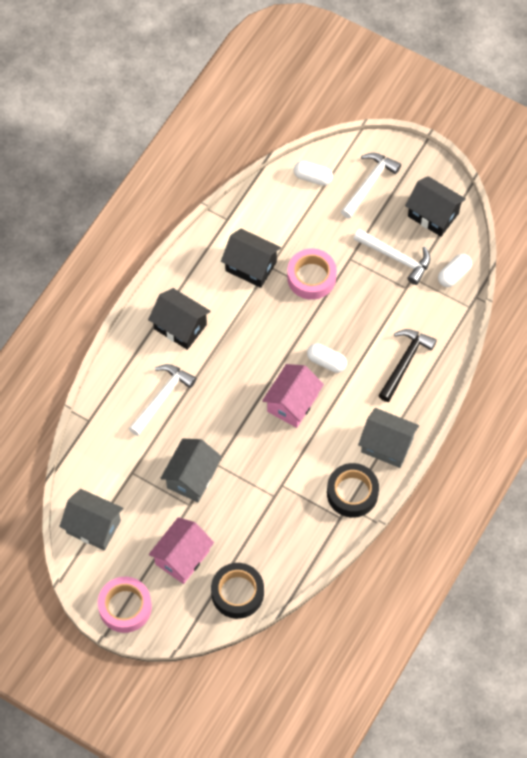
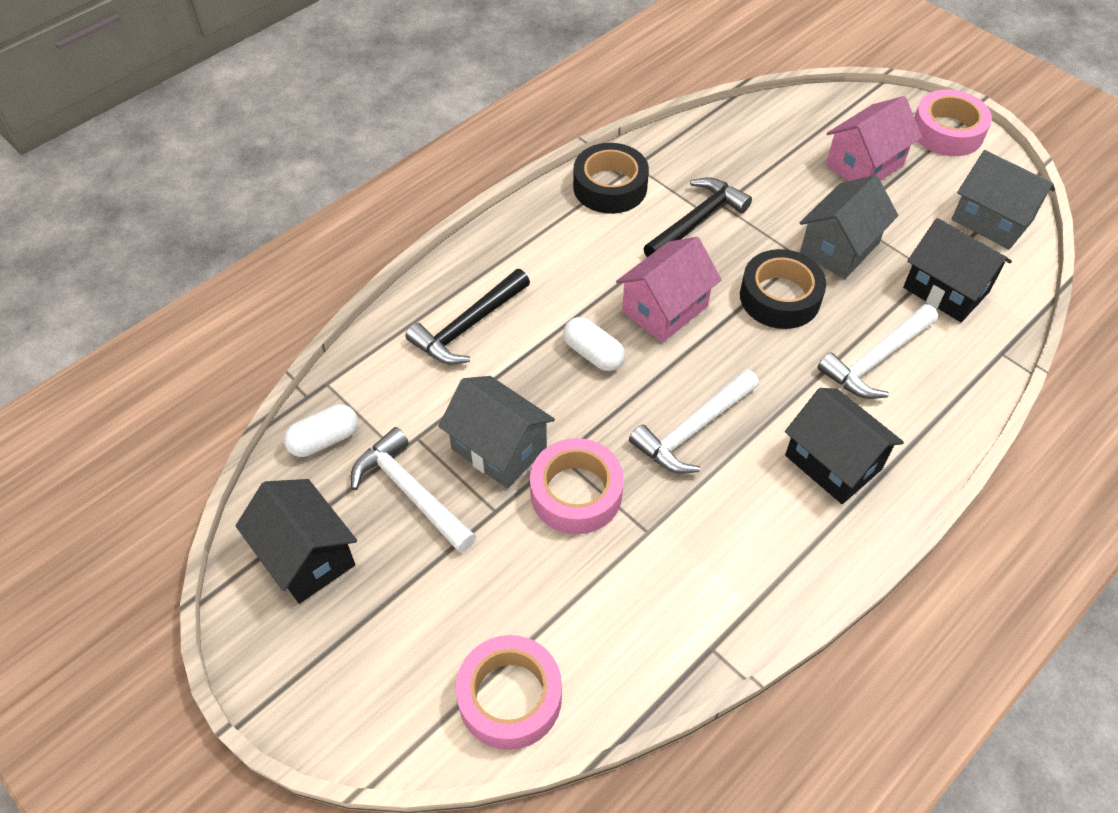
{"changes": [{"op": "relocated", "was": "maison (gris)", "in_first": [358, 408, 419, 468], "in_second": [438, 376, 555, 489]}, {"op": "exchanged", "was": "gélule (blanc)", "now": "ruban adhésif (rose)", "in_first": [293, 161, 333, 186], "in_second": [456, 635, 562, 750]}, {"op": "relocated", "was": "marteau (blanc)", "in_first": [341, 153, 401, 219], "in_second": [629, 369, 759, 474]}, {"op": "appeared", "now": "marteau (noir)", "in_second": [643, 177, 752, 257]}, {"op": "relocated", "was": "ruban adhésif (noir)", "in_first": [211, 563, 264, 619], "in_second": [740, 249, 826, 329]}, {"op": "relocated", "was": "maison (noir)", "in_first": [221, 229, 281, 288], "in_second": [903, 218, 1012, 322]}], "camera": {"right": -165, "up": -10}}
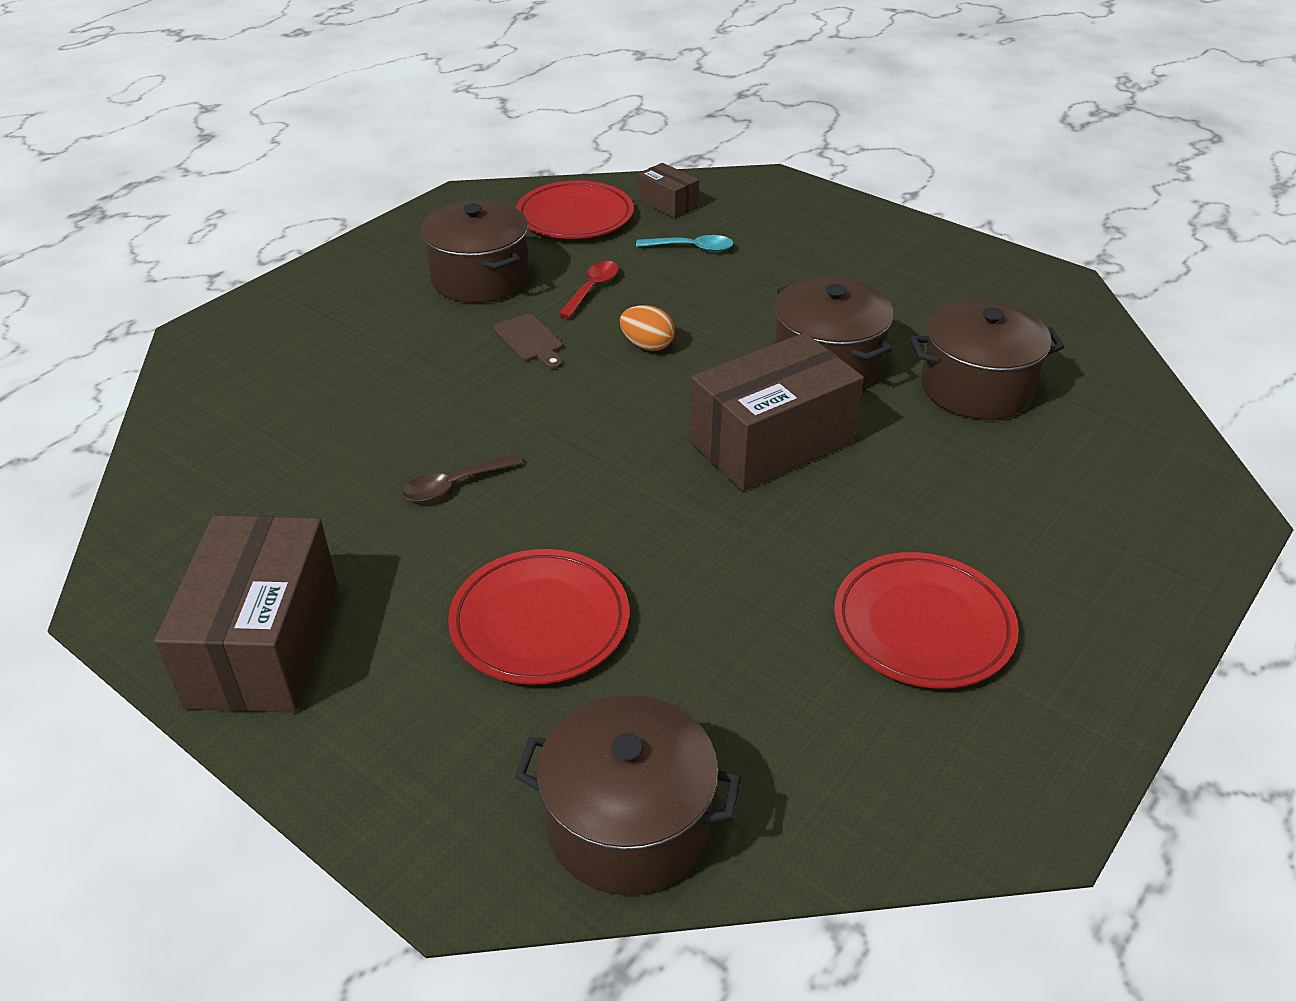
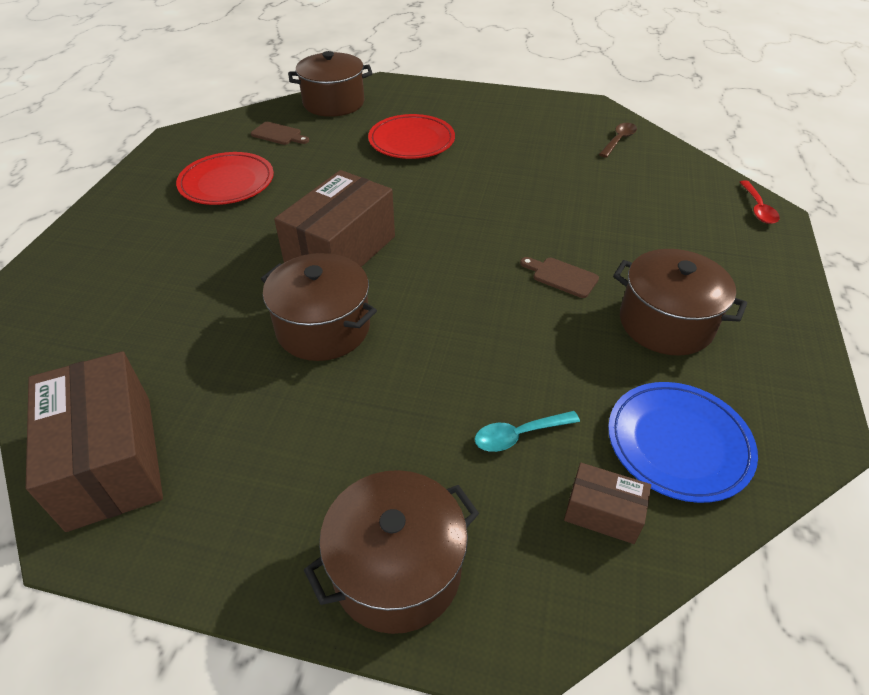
{"changes": [{"op": "relocated", "was": "boîte (marron)", "in_first": [154, 515, 338, 713], "in_second": [26, 351, 163, 532]}, {"op": "appeared", "now": "planche à découper (marron)", "in_second": [251, 122, 309, 145]}, {"op": "relocated", "was": "marmite (marron)", "in_first": [910, 299, 1064, 420], "in_second": [304, 470, 479, 634]}, {"op": "relocated", "was": "cuillère (marron)", "in_first": [402, 454, 523, 502], "in_second": [599, 123, 637, 158]}, {"op": "colour", "was": "assiette (rouge)", "now": "assiette (bleu)", "in_first": [516, 180, 634, 239], "in_second": [608, 382, 758, 503]}, {"op": "relocated", "was": "cuillère (rouge)", "in_first": [558, 261, 619, 318], "in_second": [740, 180, 780, 224]}, {"op": "missing", "was": "œuf (orange)", "in_first": [620, 305, 675, 351]}], "camera": {"right": 155, "up": 5}}
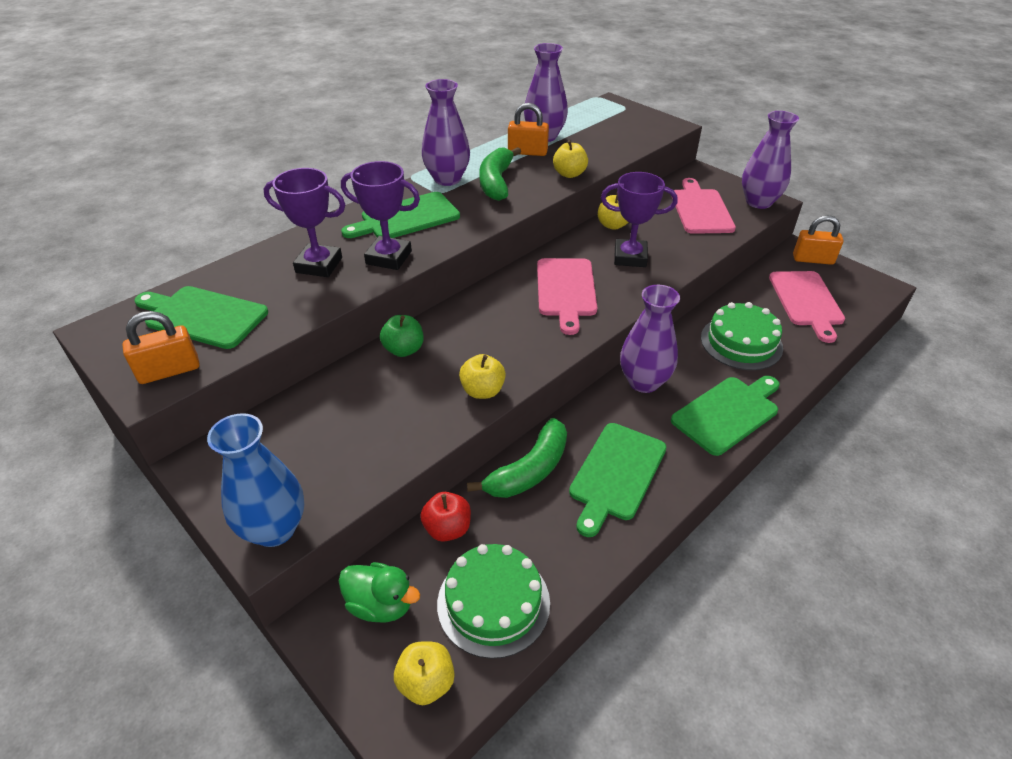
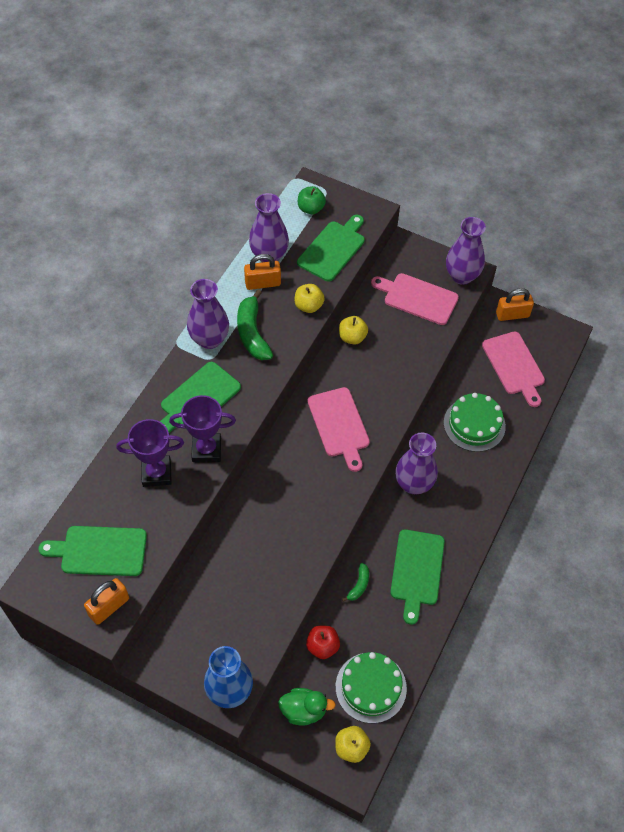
{"changes": [{"op": "relocated", "was": "planche à découper (vert)", "in_first": [671, 376, 780, 456], "in_second": [297, 215, 365, 282]}, {"op": "relocated", "was": "pomme (vert)", "in_first": [380, 315, 423, 357], "in_second": [298, 186, 326, 214]}, {"op": "size", "was": "banane (vert)", "in_first": [467, 418, 567, 498], "in_second": [342, 563, 369, 602], "ratio": 0.51}, {"op": "spun", "was": "planche à découper (rose)", "in_first": [671, 178, 736, 234], "in_second": [371, 273, 459, 325], "clockwise": -45}, {"op": "missing", "was": "pomme (jaune)", "in_first": [459, 354, 506, 399]}, {"op": "missing", "was": "trophée (violet)", "in_first": [601, 172, 677, 267]}], "camera": {"right": -20, "up": 15}}
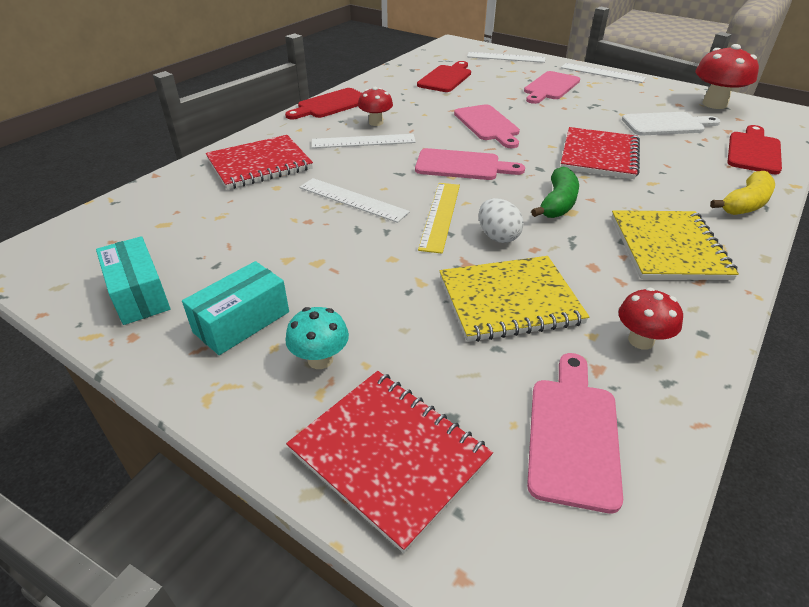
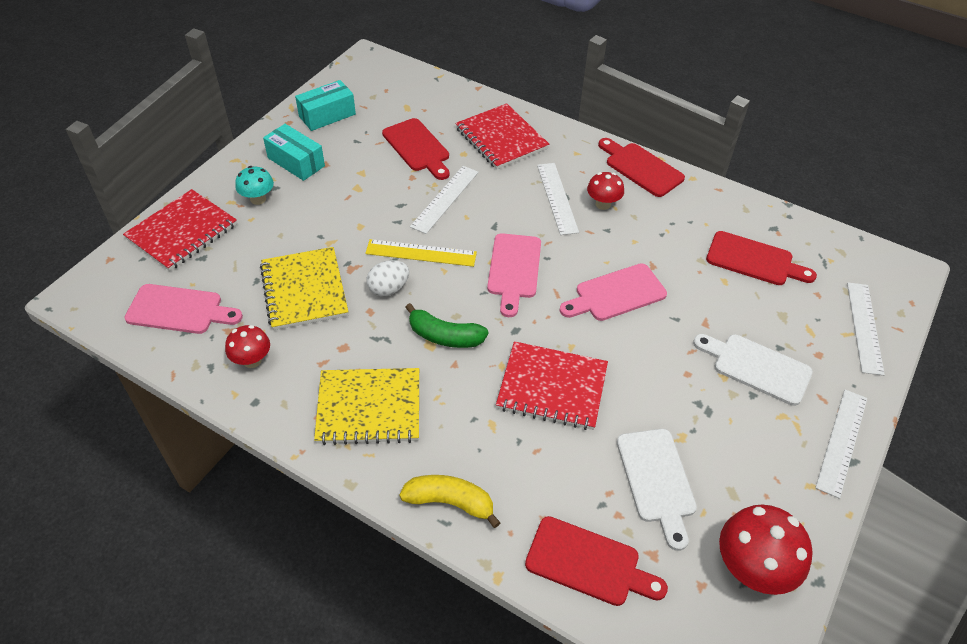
{"changes": [{"op": "appeared", "now": "planche à découper (rouge)", "in_second": [382, 118, 450, 180]}, {"op": "spun", "was": "banane (jaune)", "in_first": [710, 171, 775, 215], "in_second": [399, 475, 501, 528], "clockwise": 150}, {"op": "colour", "was": "planche à découper (rose)", "now": "planche à découper (blanc)", "in_first": [524, 71, 580, 104], "in_second": [693, 334, 813, 406]}], "camera": {"right": 85, "up": 10}}
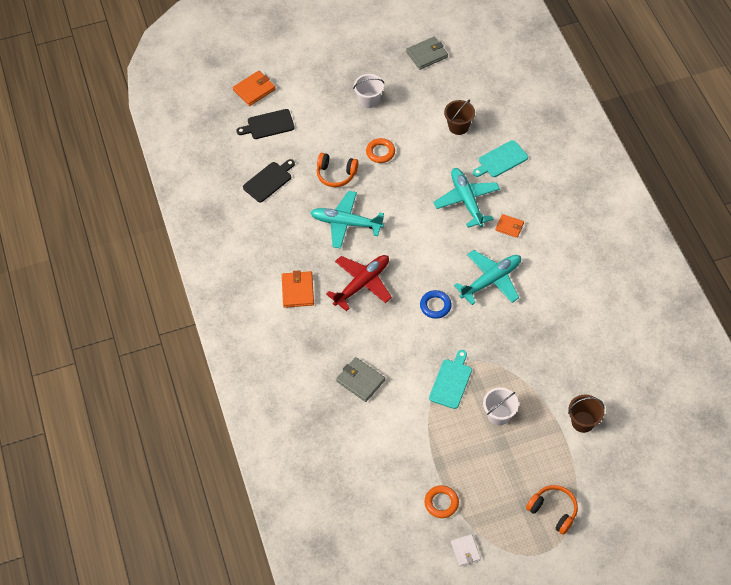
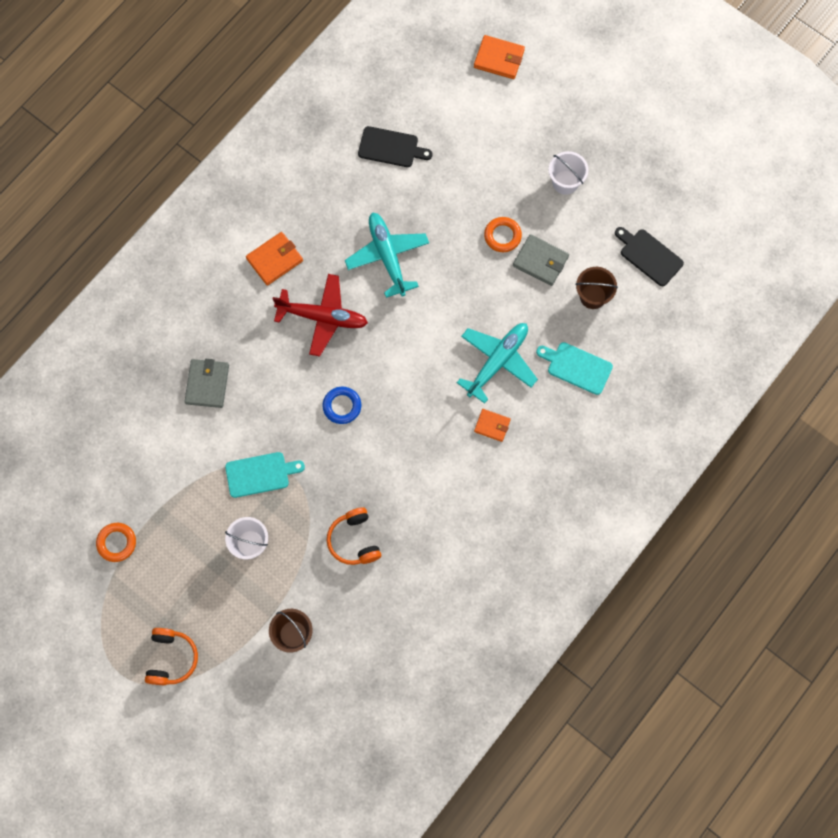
{"changes": [{"op": "relocated", "was": "casque audio (orange)", "in_first": [317, 153, 358, 187], "in_second": [327, 507, 381, 565]}, {"op": "spun", "was": "portefeuille (orange)", "in_first": [496, 214, 524, 238], "in_second": [474, 409, 511, 442], "clockwise": -60}, {"op": "relocated", "was": "portefeuille (gris)", "in_first": [406, 37, 448, 70], "in_second": [513, 234, 569, 286]}, {"op": "relocated", "was": "planche à découper (noir)", "in_first": [236, 109, 295, 139], "in_second": [615, 227, 684, 286]}, {"op": "missing", "was": "portefeuille (blanc)", "in_first": [451, 534, 481, 566]}, {"op": "missing", "was": "avion (turquoise)", "in_first": [454, 250, 521, 305]}], "camera": {"right": 55, "up": 15}}
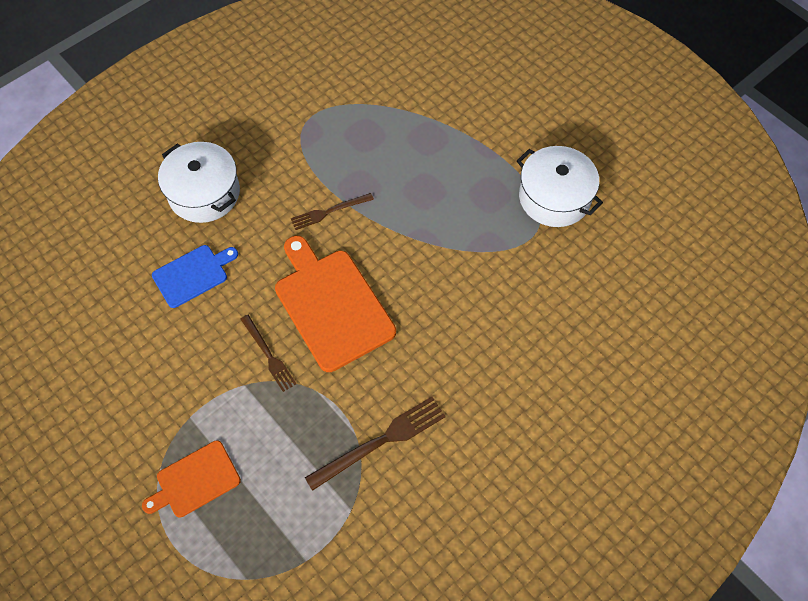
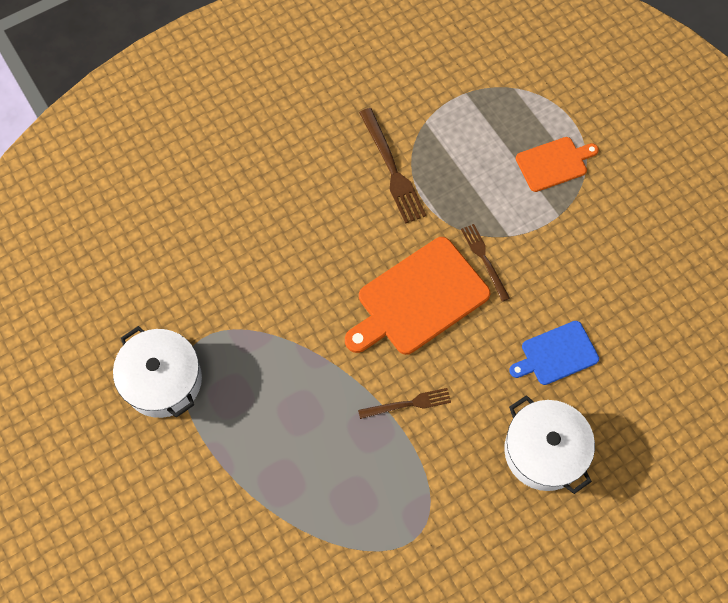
{"changes": [{"op": "spun", "was": "planche à découper (orange)", "in_first": [275, 236, 396, 372], "in_second": [345, 237, 490, 355], "clockwise": 75}, {"op": "spun", "was": "fourchette (marron)", "in_first": [305, 397, 446, 491], "in_second": [359, 108, 426, 224], "clockwise": -90}], "camera": {"right": -170, "up": 5}}
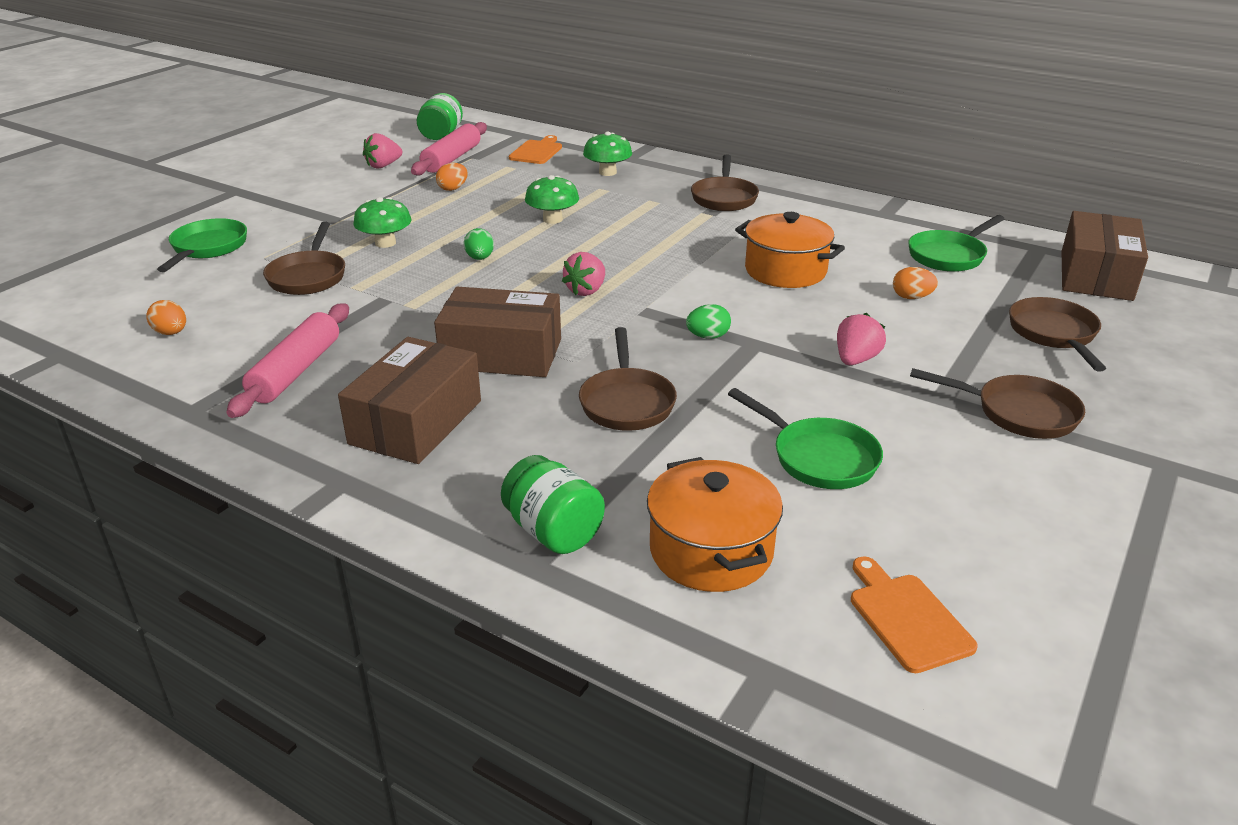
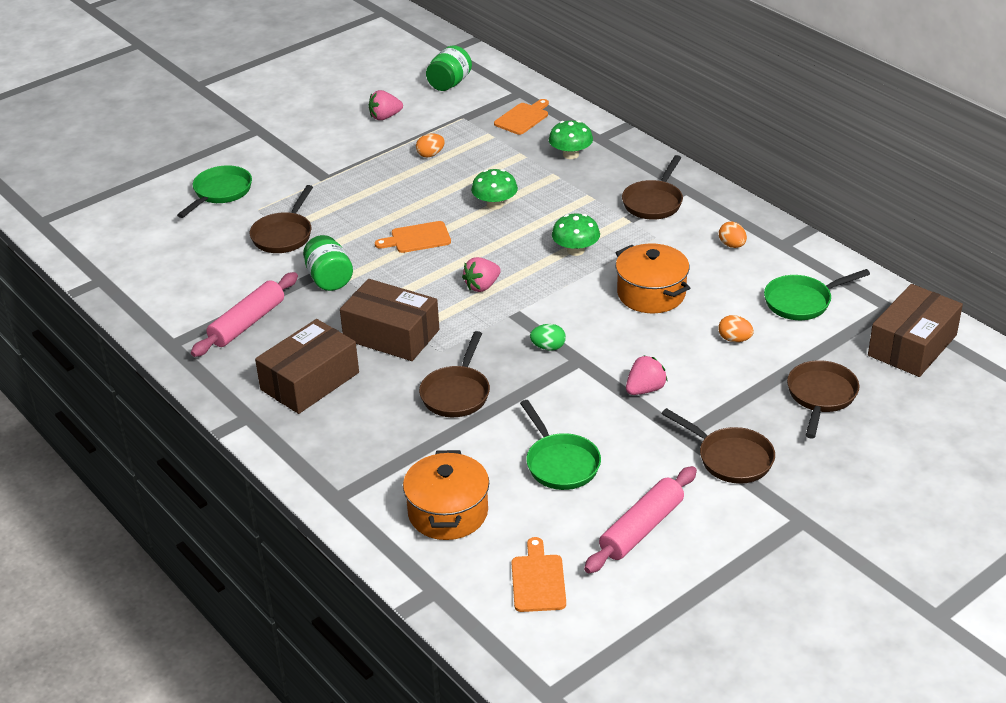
{"changes": [{"op": "relocated", "was": "bocal (vert)", "in_first": [501, 455, 605, 554], "in_second": [303, 235, 353, 291]}, {"op": "exchanged", "was": "œuf (vert)", "now": "planche à découper (orange)", "in_first": [464, 228, 494, 260], "in_second": [375, 221, 451, 253]}, {"op": "relocated", "was": "champignon (vert)", "in_first": [354, 197, 412, 248], "in_second": [552, 214, 600, 256]}, {"op": "relocated", "was": "rouleau à pâtisserie (rose)", "in_first": [411, 122, 487, 176], "in_second": [584, 466, 697, 574]}, {"op": "relocated", "was": "œuf (orange)", "in_first": [146, 300, 186, 335], "in_second": [719, 222, 747, 248]}], "camera": {"right": 20, "up": 5}}
